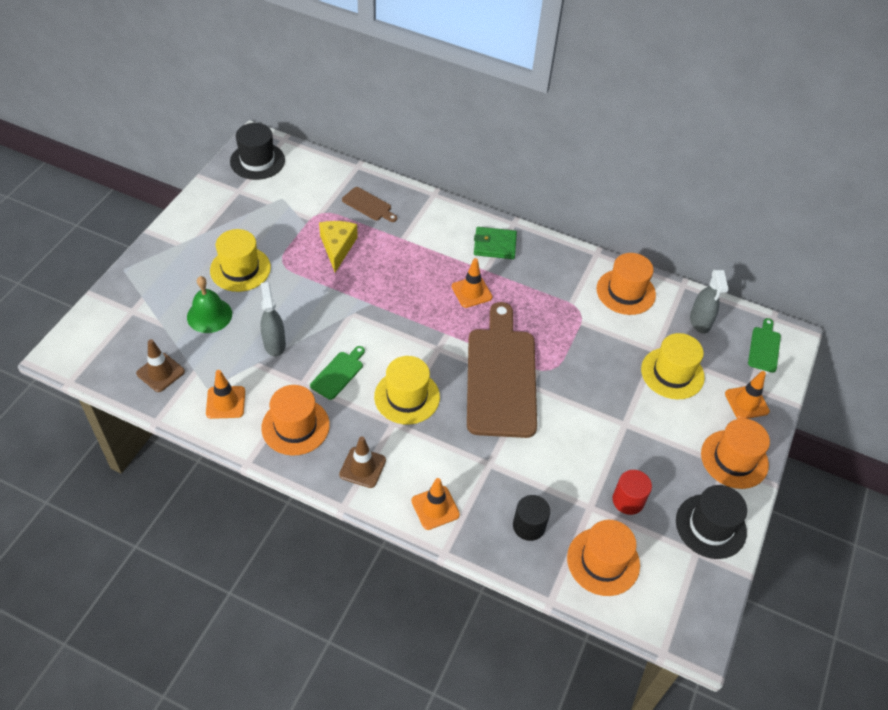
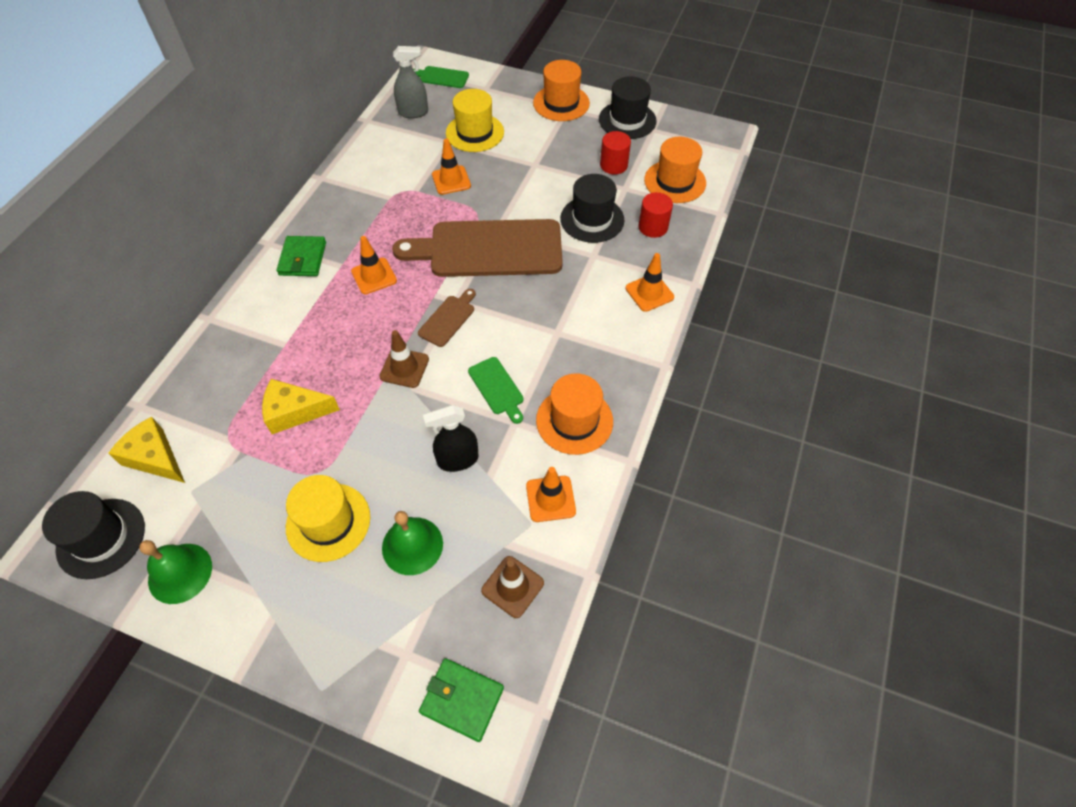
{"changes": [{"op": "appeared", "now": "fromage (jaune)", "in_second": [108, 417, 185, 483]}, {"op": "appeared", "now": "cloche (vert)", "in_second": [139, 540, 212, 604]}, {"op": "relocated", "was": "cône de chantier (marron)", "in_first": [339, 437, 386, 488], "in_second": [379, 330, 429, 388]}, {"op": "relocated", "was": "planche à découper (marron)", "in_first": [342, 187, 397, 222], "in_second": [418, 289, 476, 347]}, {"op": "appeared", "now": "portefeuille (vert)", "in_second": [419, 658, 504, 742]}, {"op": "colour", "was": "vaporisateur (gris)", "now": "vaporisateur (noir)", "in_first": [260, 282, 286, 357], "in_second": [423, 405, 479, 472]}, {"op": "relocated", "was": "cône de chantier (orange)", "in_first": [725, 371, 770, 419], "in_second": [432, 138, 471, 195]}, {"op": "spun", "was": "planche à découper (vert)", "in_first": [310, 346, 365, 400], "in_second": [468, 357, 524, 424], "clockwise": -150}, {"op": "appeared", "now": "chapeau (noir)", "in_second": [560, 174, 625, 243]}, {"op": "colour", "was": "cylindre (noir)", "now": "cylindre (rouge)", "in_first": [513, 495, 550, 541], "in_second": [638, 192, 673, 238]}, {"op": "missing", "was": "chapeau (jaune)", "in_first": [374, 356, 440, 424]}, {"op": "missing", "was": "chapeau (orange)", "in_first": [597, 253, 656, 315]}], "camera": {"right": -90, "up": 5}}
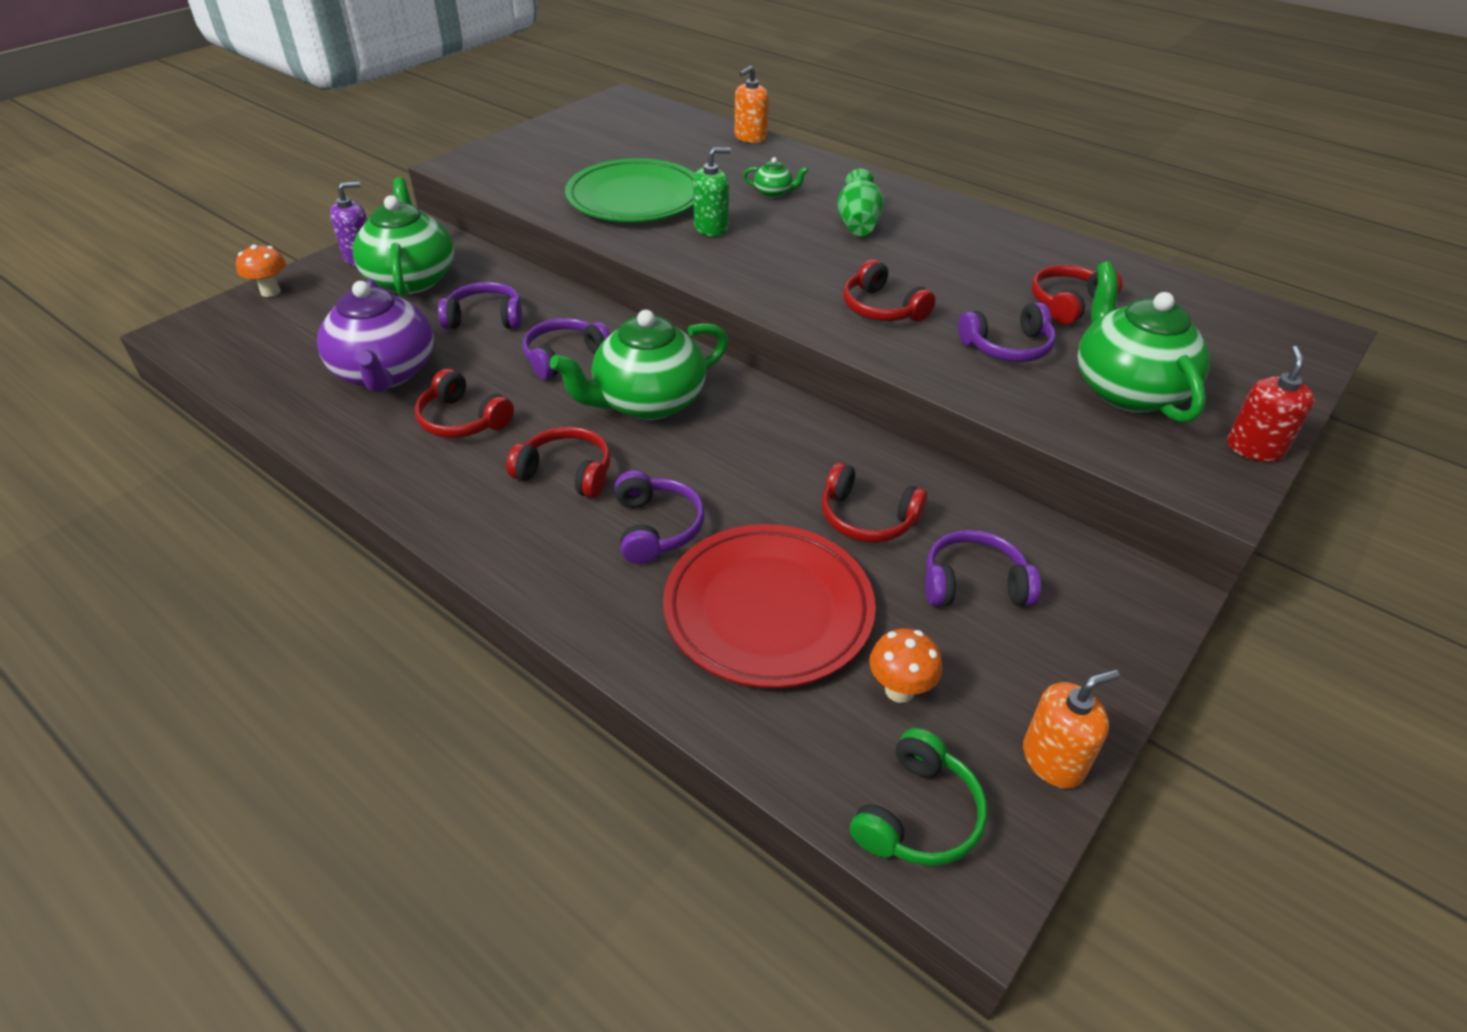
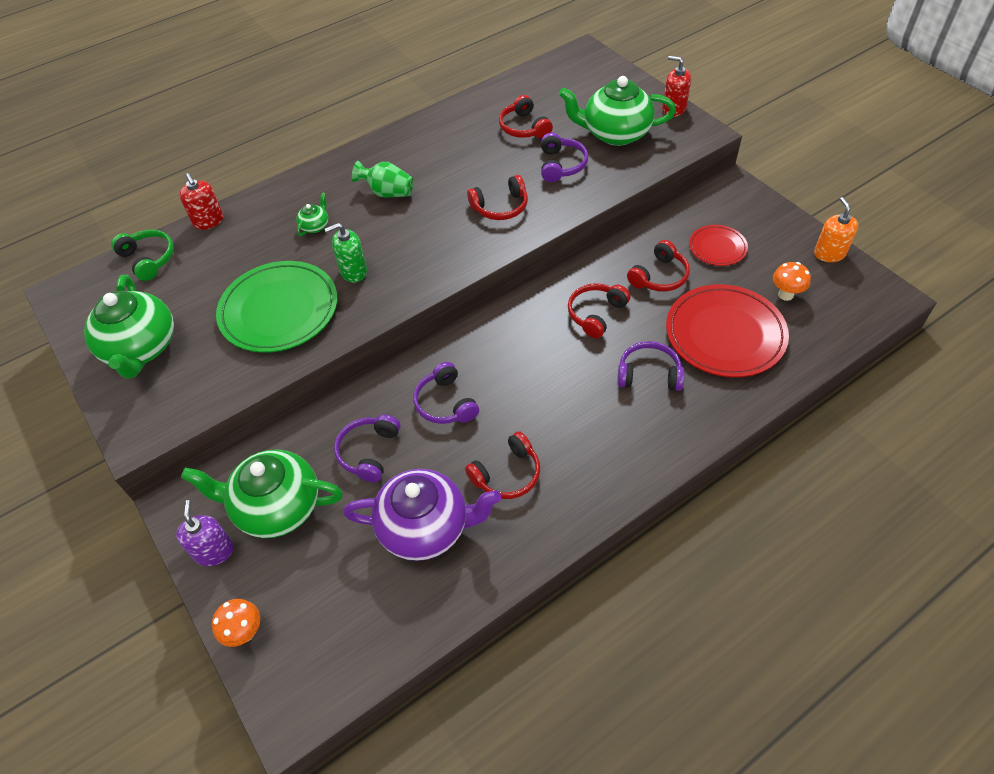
{"changes": [{"op": "relocated", "was": "théière (vert)", "in_first": [550, 310, 728, 420], "in_second": [84, 275, 174, 379]}, {"op": "relocated", "was": "casque audio (vert)", "in_first": [850, 728, 987, 866], "in_second": [111, 229, 174, 281]}, {"op": "colour", "was": "distributeur de savon (orange)", "now": "distributeur de savon (rouge)", "in_first": [734, 66, 769, 143], "in_second": [179, 173, 223, 230]}, {"op": "spun", "was": "distributeur de savon (vert)", "in_first": [693, 147, 731, 236], "in_second": [325, 223, 367, 282], "clockwise": -105}, {"op": "relocated", "was": "casque audio (rouge)", "in_first": [506, 426, 611, 498], "in_second": [568, 283, 631, 338]}, {"op": "exchanged", "was": "casque audio (violet)", "now": "assiette (rouge)", "in_first": [925, 530, 1041, 606], "in_second": [689, 225, 748, 266]}], "camera": {"right": -70, "up": 10}}
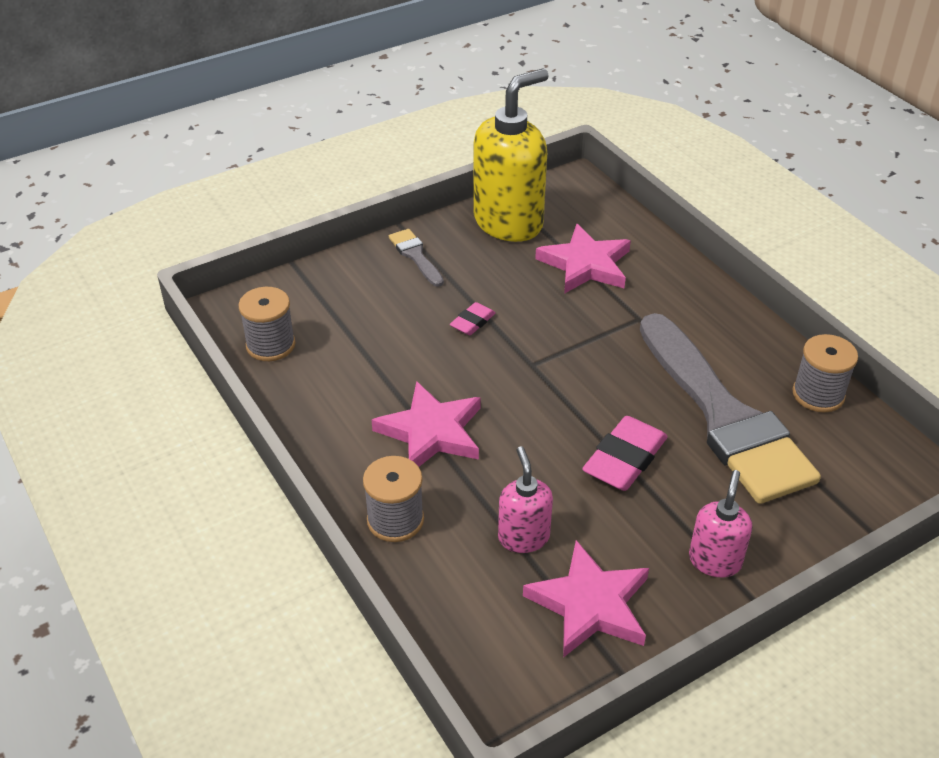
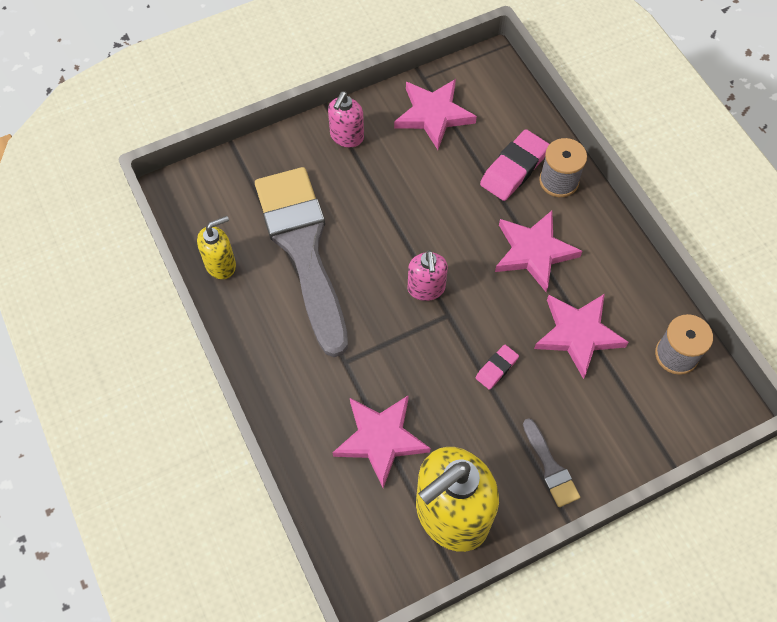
{"changes": [{"op": "exchanged", "was": "bobine (gris)", "now": "distributeur de savon (jaune)", "in_first": [792, 334, 858, 412], "in_second": [197, 216, 236, 279]}, {"op": "relocated", "was": "distributeur de savon (rose)", "in_first": [498, 446, 553, 553], "in_second": [408, 250, 448, 301]}, {"op": "relocated", "was": "gomme (rose)", "in_first": [582, 416, 668, 491], "in_second": [480, 129, 550, 201]}, {"op": "appeared", "now": "étoile (rose)", "in_second": [534, 294, 629, 379]}], "camera": {"right": -175, "up": 20}}
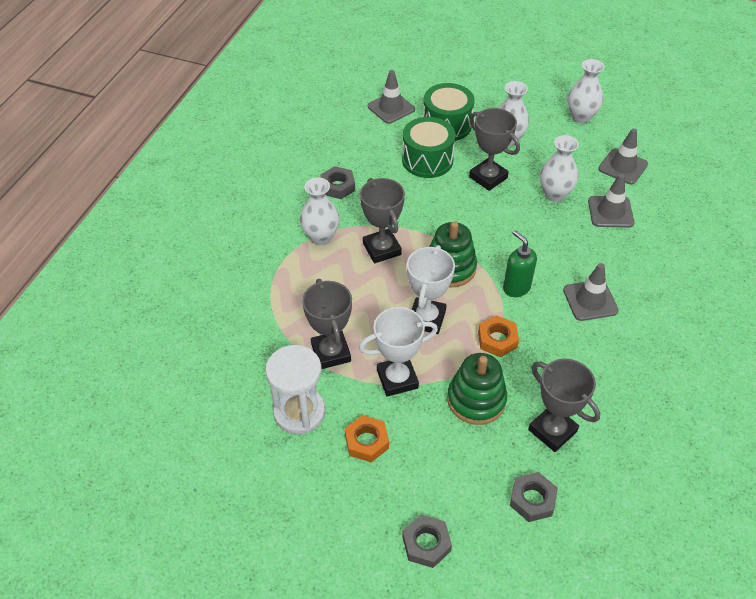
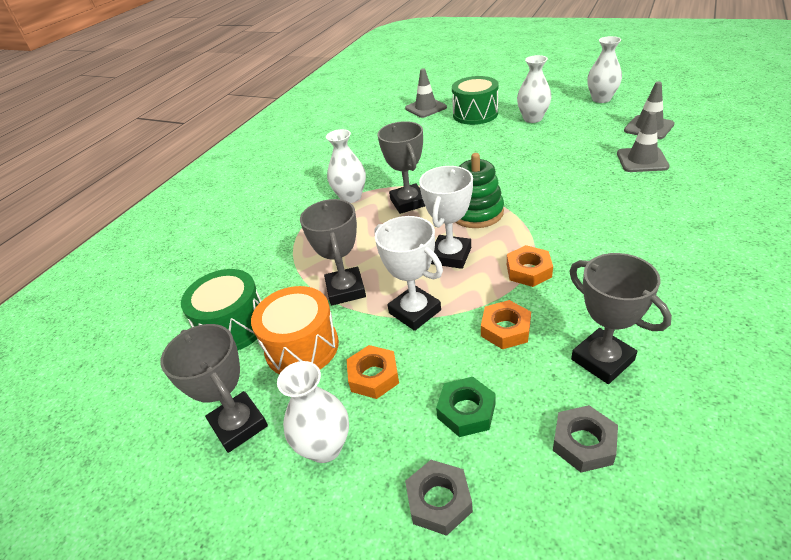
{"changes": [{"op": "relocated", "was": "trophée (gris)", "in_first": [469, 108, 520, 191], "in_second": [161, 324, 268, 453]}, {"op": "relocated", "was": "tambour (vert)", "in_first": [402, 117, 456, 178], "in_second": [181, 269, 261, 350]}, {"op": "exchanged", "was": "sablier (blanc)", "now": "tambour (orange)", "in_first": [265, 345, 325, 434], "in_second": [251, 286, 339, 374]}, {"op": "relocated", "was": "vase (blanc)", "in_first": [540, 135, 579, 202], "in_second": [277, 361, 349, 463]}, {"op": "spun", "was": "trophée (blanc)", "in_first": [359, 307, 438, 397], "in_second": [374, 216, 443, 331], "clockwise": 60}, {"op": "appeared", "now": "écrou (vert)", "in_second": [436, 377, 496, 437]}, {"op": "exchanged", "was": "jouet à empiler (vert)", "now": "écrou (orange)", "in_first": [447, 353, 507, 425], "in_second": [481, 300, 531, 349]}, {"op": "missing", "was": "écrou (gris)", "in_first": [321, 166, 355, 199]}, {"op": "missing", "was": "distributeur de savon (vert)", "in_first": [503, 230, 537, 297]}, {"op": "missing", "was": "cône de chantier (gris)", "in_first": [563, 263, 619, 321]}], "camera": {"right": 10, "up": -10}}
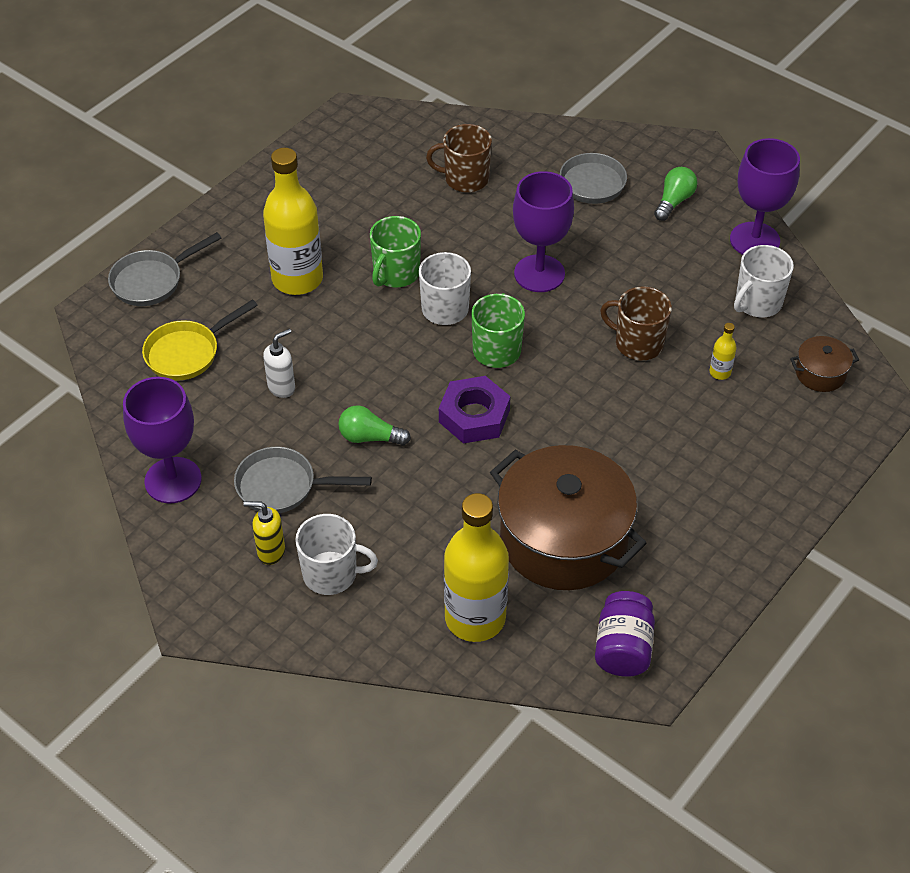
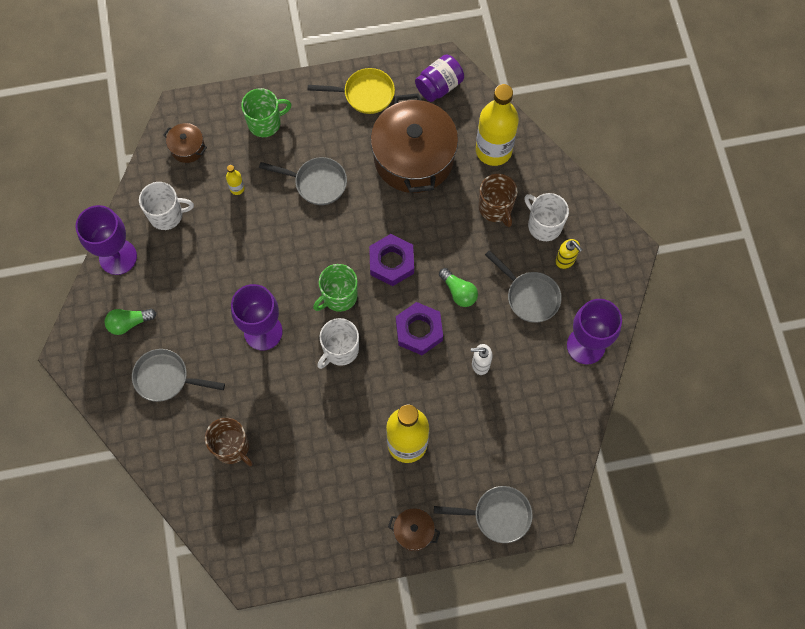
{"changes": [{"op": "relocated", "was": "tasse (vert)", "in_first": [370, 216, 421, 288], "in_second": [241, 88, 292, 137]}, {"op": "appeared", "now": "poêle (gris)", "in_second": [259, 157, 347, 205]}, {"op": "relocated", "was": "poêle (jaune)", "in_first": [142, 299, 258, 381], "in_second": [308, 68, 395, 114]}, {"op": "appeared", "now": "marmite (marron)", "in_second": [388, 508, 440, 551]}, {"op": "appeared", "now": "écrou (violet)", "in_second": [396, 302, 443, 355]}, {"op": "relocated", "was": "tasse (marron)", "in_first": [600, 286, 672, 361], "in_second": [479, 174, 518, 227]}], "camera": {"right": -140, "up": 20}}
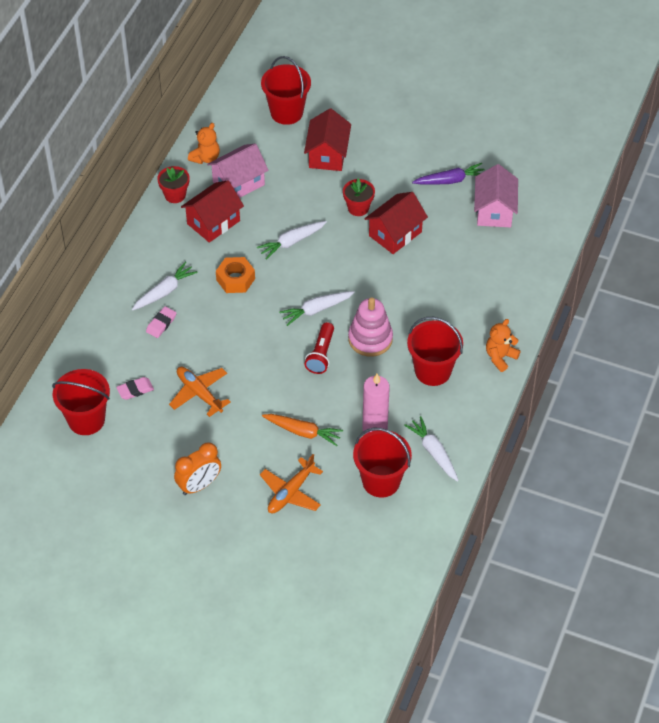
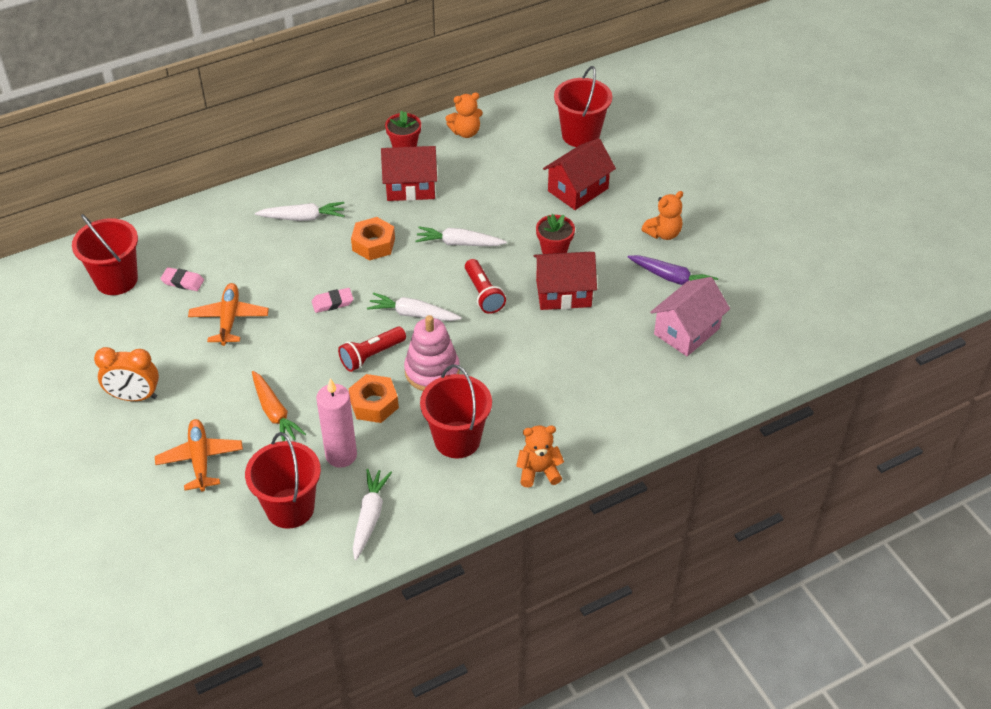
{"changes": [{"op": "spun", "was": "avion (orange)", "in_first": [260, 454, 323, 513], "in_second": [155, 419, 243, 492], "clockwise": 90}, {"op": "relocated", "was": "gomme (rose)", "in_first": [146, 306, 177, 338], "in_second": [312, 288, 353, 313]}, {"op": "appeared", "now": "écrou (orange)", "in_second": [349, 374, 399, 423]}, {"op": "appeared", "now": "lampe de poche (rouge)", "in_second": [465, 259, 506, 314]}, {"op": "appeared", "now": "ours en peluche (orange)", "in_second": [641, 191, 683, 240]}, {"op": "missing", "was": "maison (rose)", "in_first": [207, 143, 269, 198]}], "camera": {"right": 40, "up": -5}}
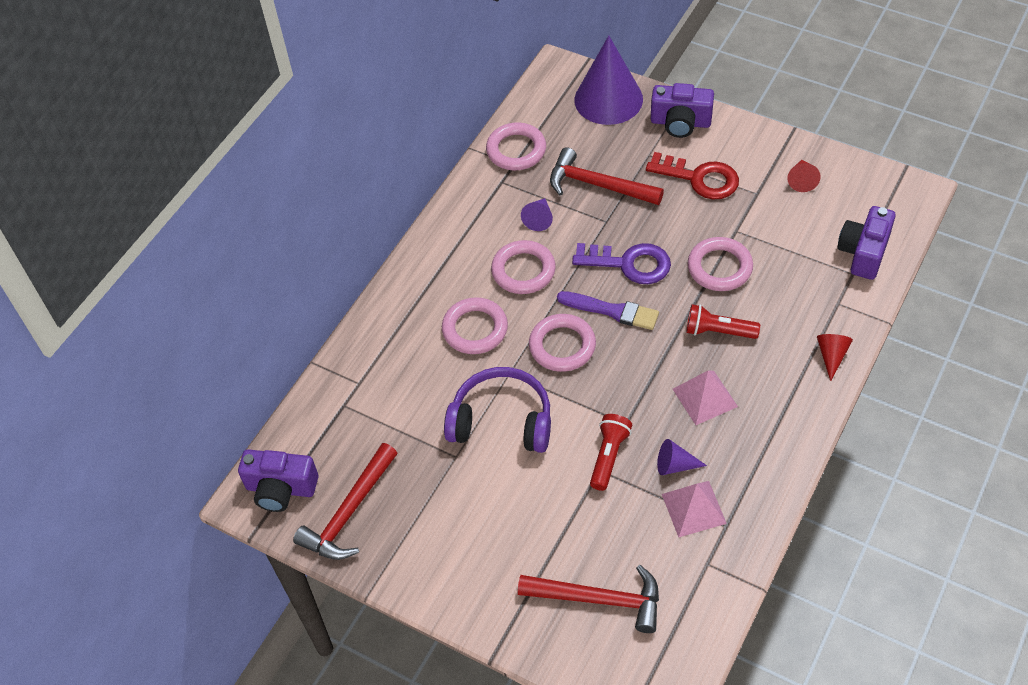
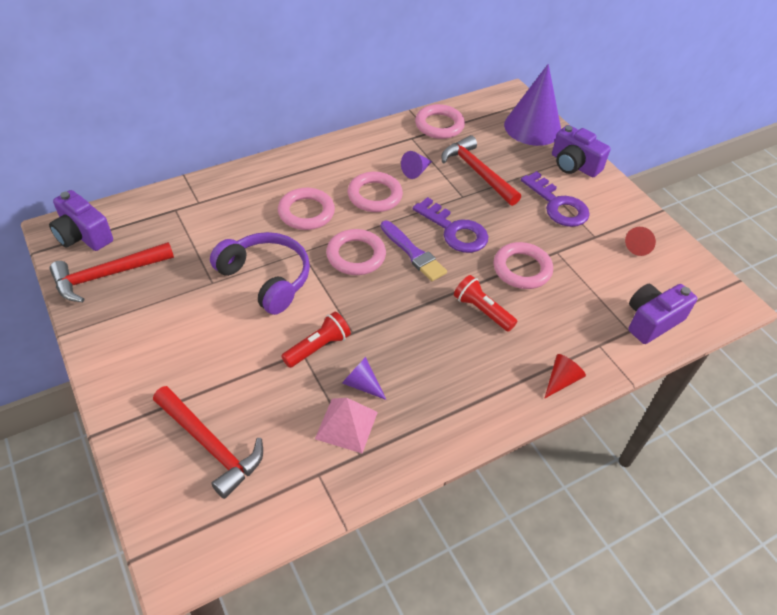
{"changes": [{"op": "colour", "was": "clé (rouge)", "now": "clé (violet)", "in_first": [646, 152, 739, 199], "in_second": [521, 171, 590, 227]}, {"op": "missing", "was": "pyramide (rose)", "in_first": [673, 370, 738, 425]}], "camera": {"right": 25, "up": -5}}
